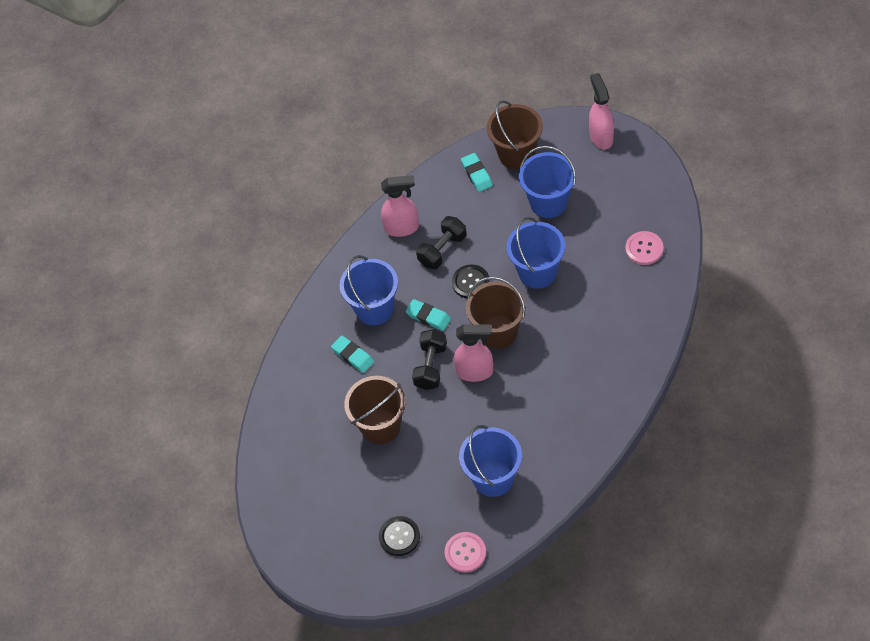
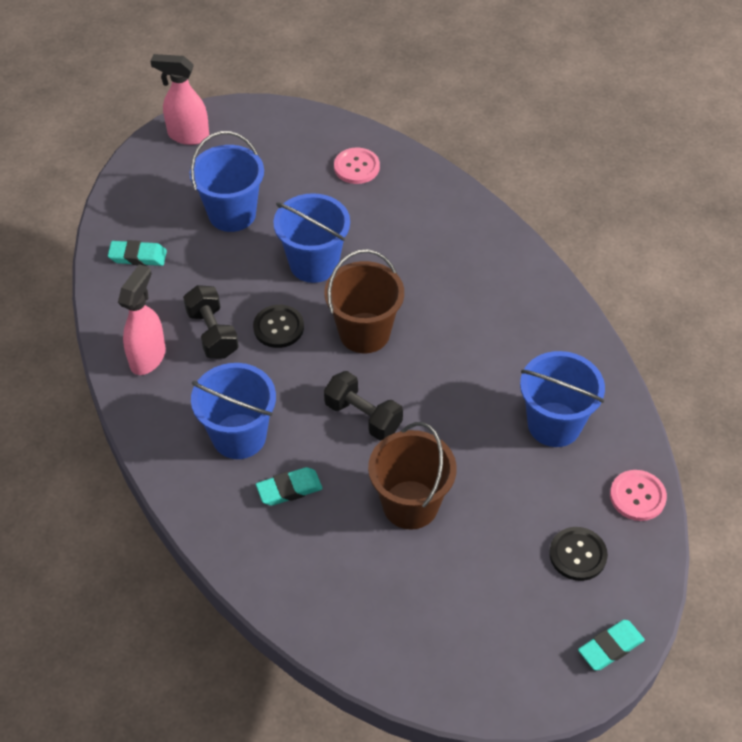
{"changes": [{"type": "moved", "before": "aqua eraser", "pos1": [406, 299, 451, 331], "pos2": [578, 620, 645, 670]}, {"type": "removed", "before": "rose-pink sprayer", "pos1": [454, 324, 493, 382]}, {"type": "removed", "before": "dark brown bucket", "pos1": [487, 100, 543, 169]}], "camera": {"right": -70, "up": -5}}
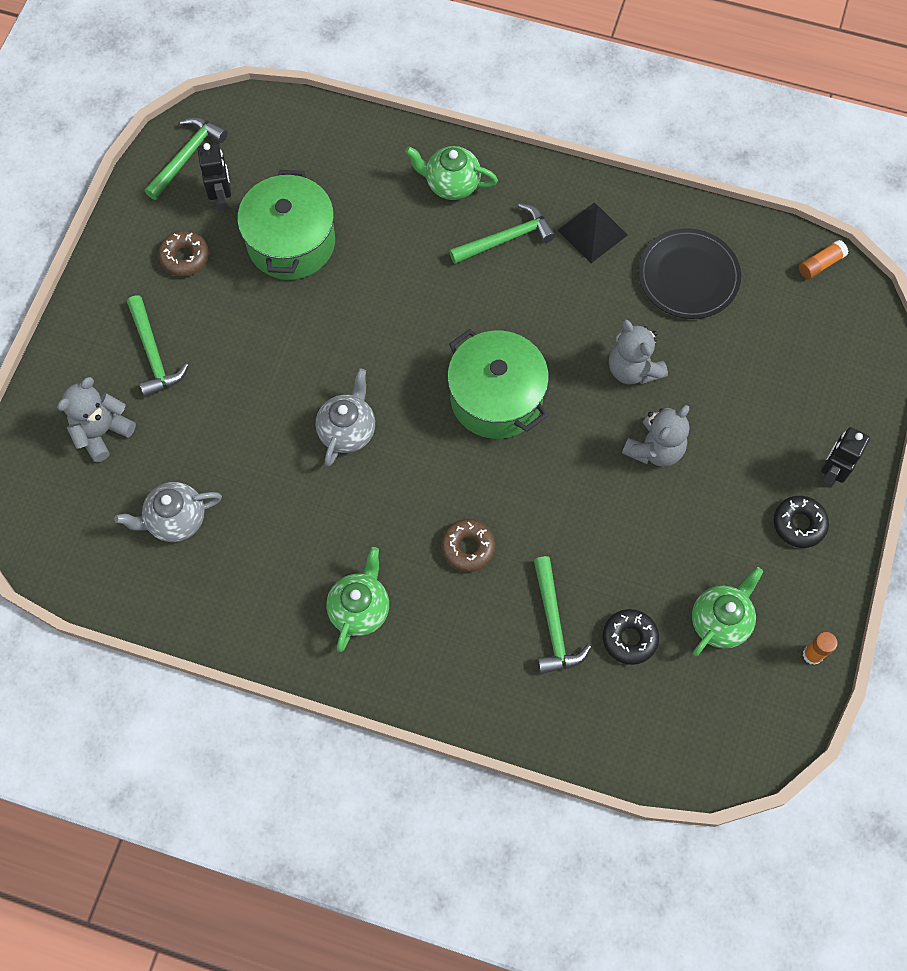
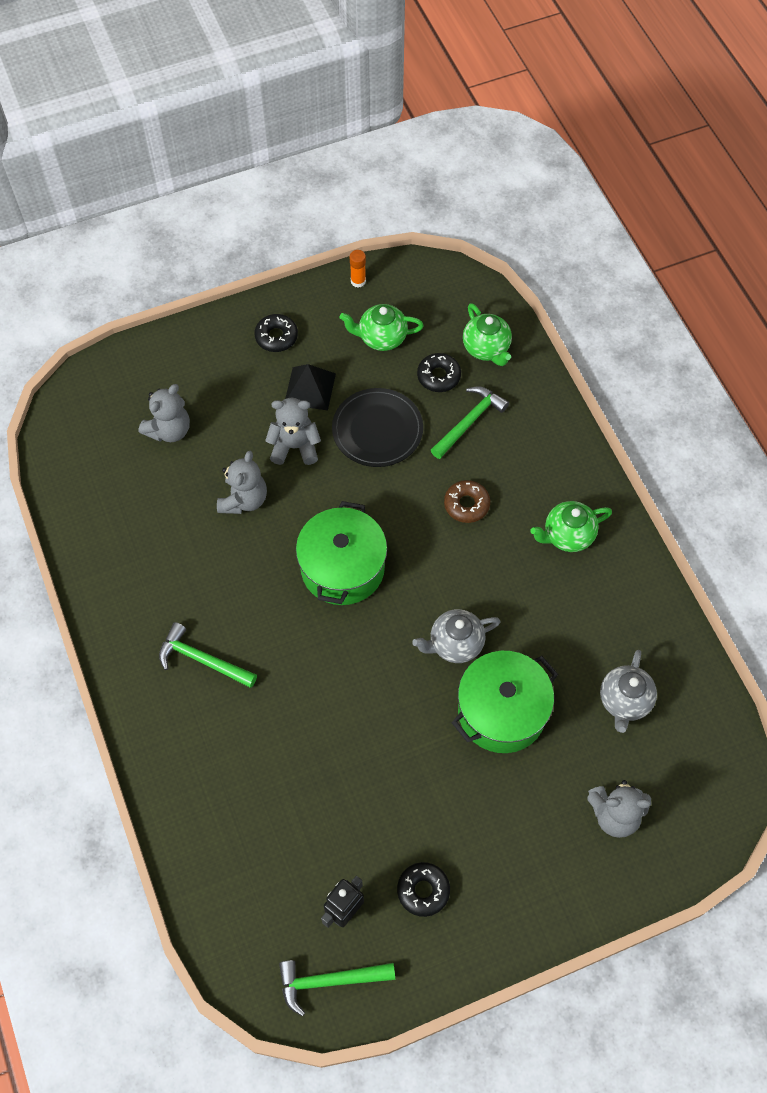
{"changes": [{"type": "turned", "before": "gray teapot", "pos1": [114, 482, 222, 542], "pos2": [600, 650, 657, 733], "turn": 75}, {"type": "removed", "before": "green carpenter's hammer", "pos1": [127, 295, 188, 397]}, {"type": "recoloured", "before": "dark brown doughnut", "after": "ebony doughnut", "pos1": [158, 231, 209, 277], "pos2": [397, 862, 450, 917]}, {"type": "moved", "before": "green stockpot", "pos1": [237, 170, 335, 280], "pos2": [452, 651, 558, 753]}, {"type": "moved", "before": "green teapot", "pos1": [405, 146, 498, 200], "pos2": [463, 303, 512, 366]}, {"type": "moved", "before": "ebony pyramid", "pos1": [558, 203, 628, 263], "pos2": [285, 364, 336, 411]}, {"type": "moved", "before": "ebony flat dish", "pos1": [638, 228, 741, 319], "pos2": [332, 388, 423, 467]}, {"type": "removed", "before": "orange glue stick", "pos1": [799, 240, 848, 279]}, {"type": "removed", "before": "ebony robot", "pos1": [821, 427, 870, 488]}, {"type": "added", "after": "gray teddy bear", "pos2": [138, 384, 190, 442]}], "camera": {"right": -130, "up": -5}}
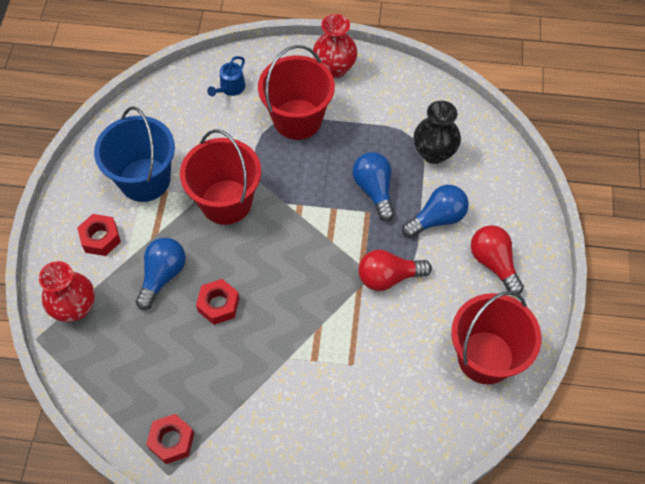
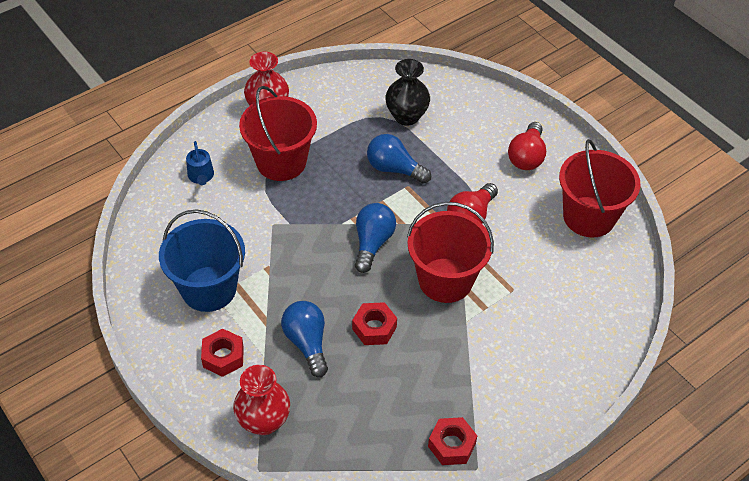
{"changes": [{"type": "moved", "before": "crimson bucket", "pos1": [180, 129, 261, 225], "pos2": [407, 202, 494, 303]}, {"type": "moved", "before": "royal blue bulb", "pos1": [402, 185, 469, 238], "pos2": [355, 203, 396, 273]}, {"type": "turned", "before": "crimson bulb", "pos1": [471, 225, 524, 294], "pos2": [508, 122, 546, 170], "turn": -90}], "camera": {"right": -45, "up": -10}}
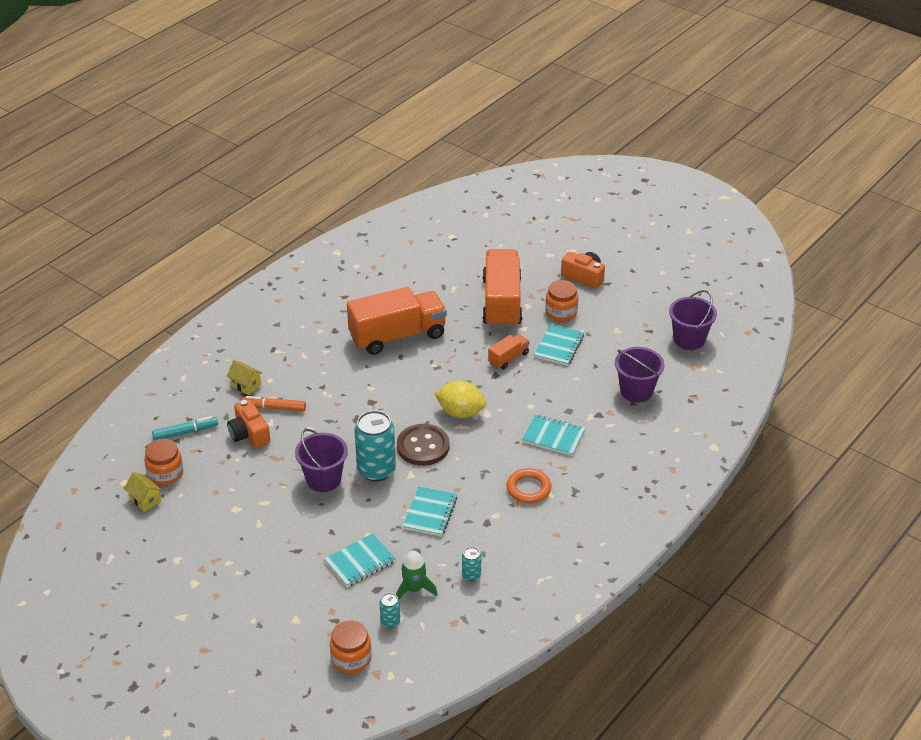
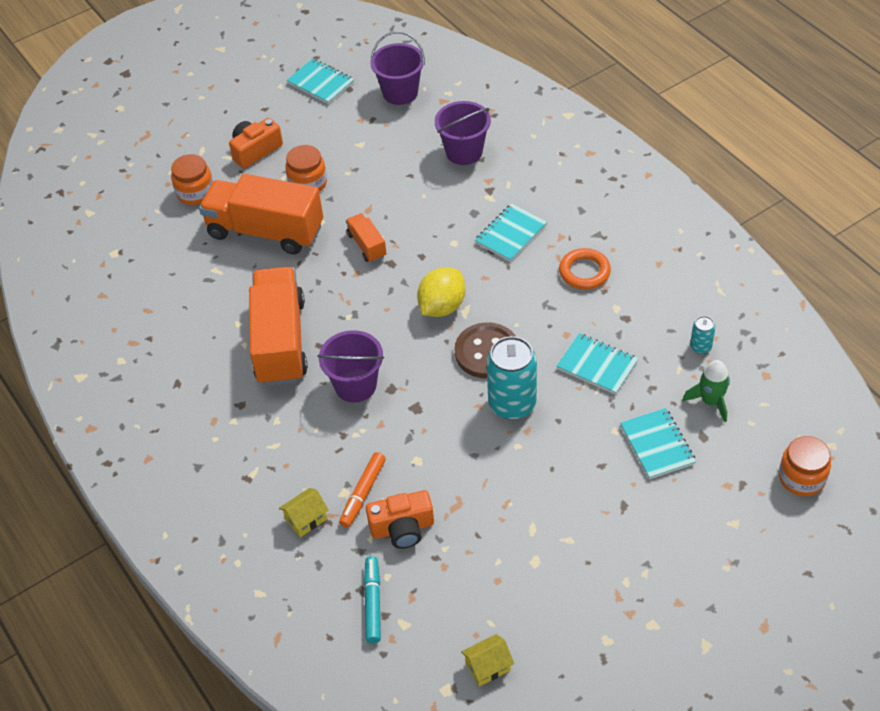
{"changes": [{"type": "moved", "before": "orange preserve jar", "pos1": [144, 439, 183, 485], "pos2": [171, 154, 213, 205]}, {"type": "moved", "before": "royal purple bucket", "pos1": [295, 429, 348, 492], "pos2": [317, 330, 384, 403]}, {"type": "removed", "before": "aqua soda can", "pos1": [380, 593, 400, 628]}, {"type": "moved", "before": "aqua notepad", "pos1": [534, 324, 584, 366], "pos2": [287, 58, 354, 104]}], "camera": {"right": -70, "up": 10}}
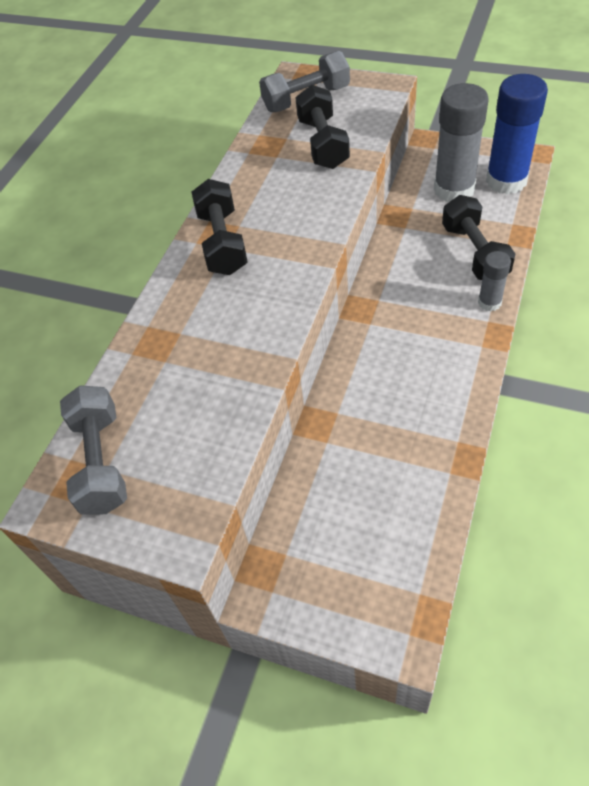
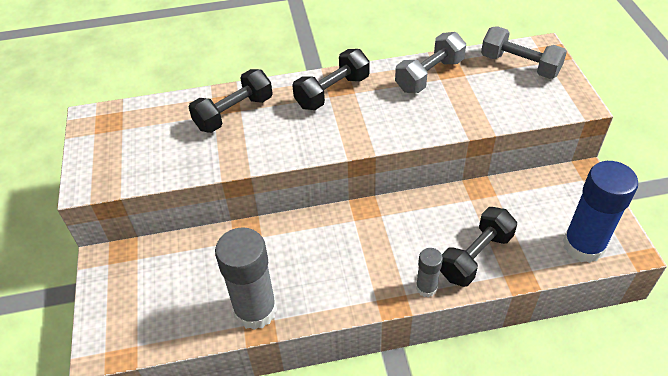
{"changes": [{"type": "moved", "before": "gray free weight", "pos1": [60, 385, 127, 515], "pos2": [395, 32, 466, 93]}, {"type": "moved", "before": "ebony free weight", "pos1": [295, 85, 350, 169], "pos2": [189, 69, 273, 133]}, {"type": "moved", "before": "gray glue stick", "pos1": [434, 83, 488, 202], "pos2": [215, 227, 277, 330]}], "camera": {"right": 55, "up": -5}}
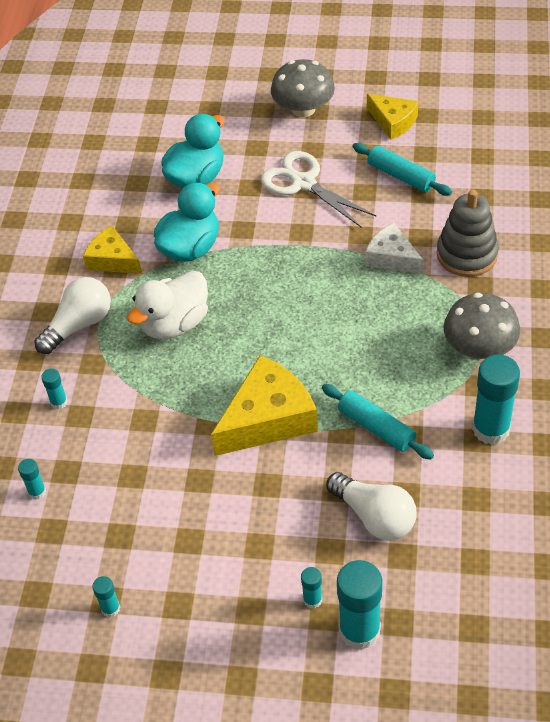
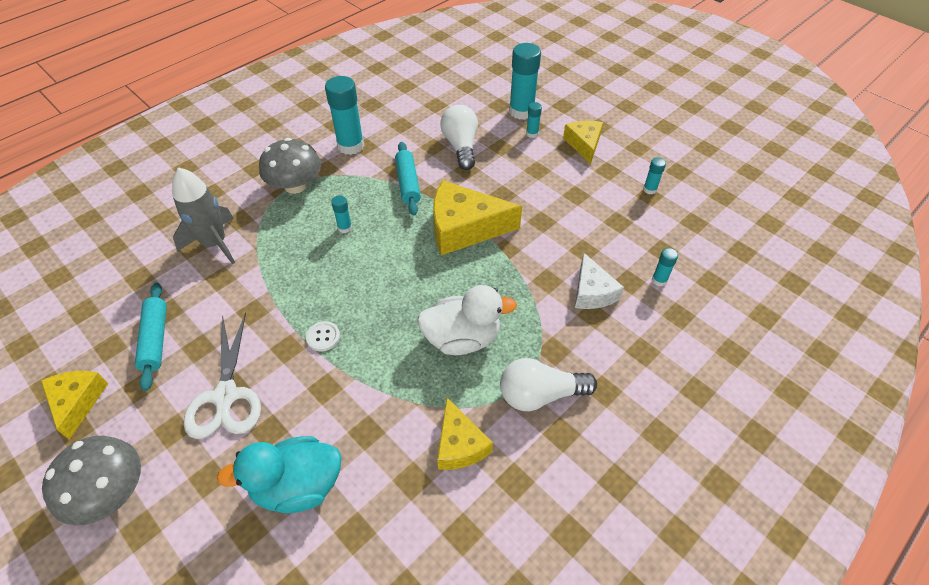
{"changes": [{"type": "moved", "before": "aqua glue stick", "pos1": [41, 369, 68, 409], "pos2": [331, 196, 352, 233]}, {"type": "removed", "before": "aqua duck", "pos1": [154, 182, 220, 262]}, {"type": "moved", "before": "snow-white cheese wedge", "pos1": [365, 223, 423, 274], "pos2": [575, 253, 624, 309]}, {"type": "replaced", "before": "gray ring stacker", "after": "gray spaceship", "pos1": [437, 190, 499, 277], "pos2": [172, 167, 235, 264]}, {"type": "added", "after": "snow-white shirt button", "pos2": [306, 321, 340, 351]}, {"type": "added", "after": "yellow cheese wedge", "pos2": [563, 121, 603, 164]}], "camera": {"right": -145, "up": 0}}
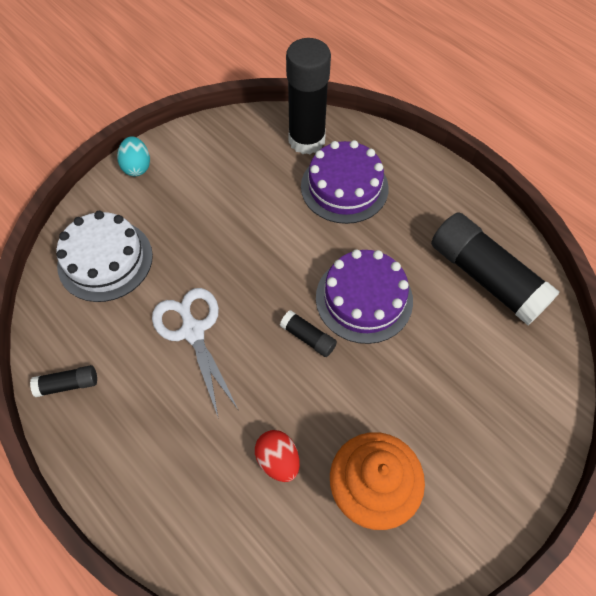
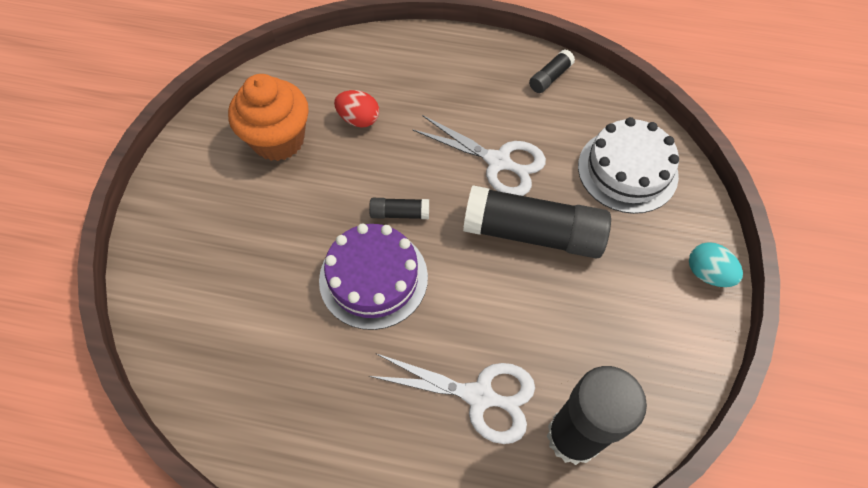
{"changes": [{"type": "replaced", "before": "royal purple cake", "after": "snow-white shears", "pos1": [301, 140, 389, 224], "pos2": [369, 354, 535, 444]}, {"type": "moved", "before": "ebony glue stick", "pos1": [431, 212, 560, 325], "pos2": [463, 185, 611, 259]}], "camera": {"right": 145, "up": 0}}
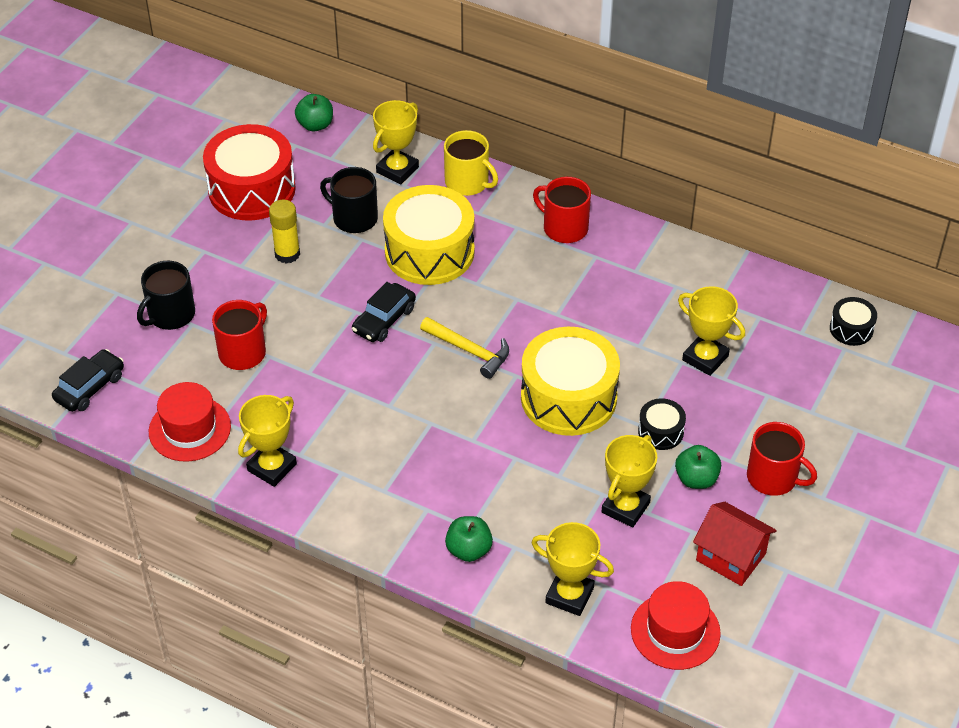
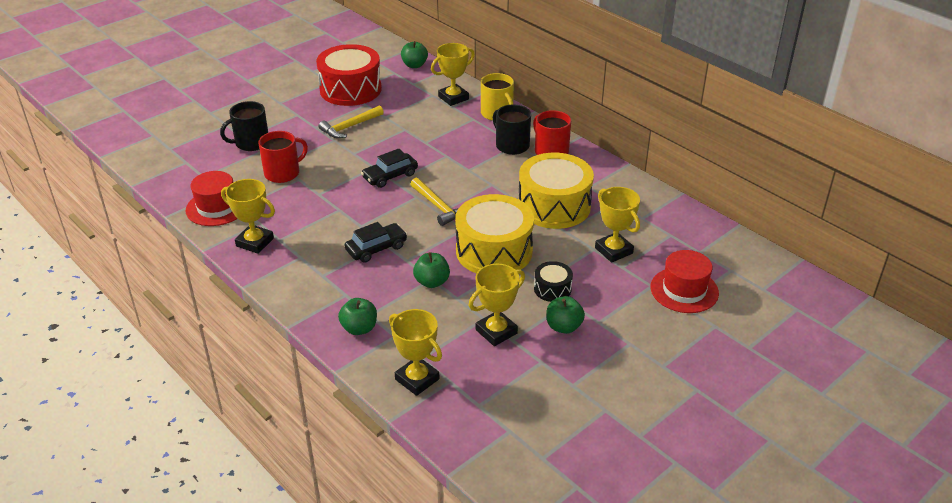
{"changes": [{"type": "moved", "before": "ebony toy car", "pos1": [52, 349, 124, 412], "pos2": [345, 222, 407, 263]}, {"type": "turned", "before": "yellow award cup", "pos1": [238, 395, 297, 487], "pos2": [221, 179, 275, 254], "turn": 60}, {"type": "replaced", "before": "yellow glue stick", "after": "yellow carpenter's hammer", "pos1": [269, 200, 300, 264], "pos2": [319, 105, 384, 138]}, {"type": "moved", "before": "ebony tea mug", "pos1": [320, 167, 378, 233], "pos2": [493, 105, 531, 155]}, {"type": "moved", "before": "yellow snare drum", "pos1": [383, 185, 475, 285], "pos2": [518, 153, 594, 229]}, {"type": "moved", "before": "crimson top hat", "pos1": [631, 581, 721, 670], "pos2": [650, 250, 719, 313]}, {"type": "removed", "before": "crimson house", "pos1": [693, 502, 777, 586]}, {"type": "removed", "before": "crimson tea mug", "pos1": [747, 422, 817, 496]}, {"type": "removed", "before": "ebony snare drum", "pos1": [830, 297, 877, 346]}, {"type": "added", "after": "green apple fruit", "pos2": [413, 252, 450, 288]}], "camera": {"right": 20, "up": -10}}
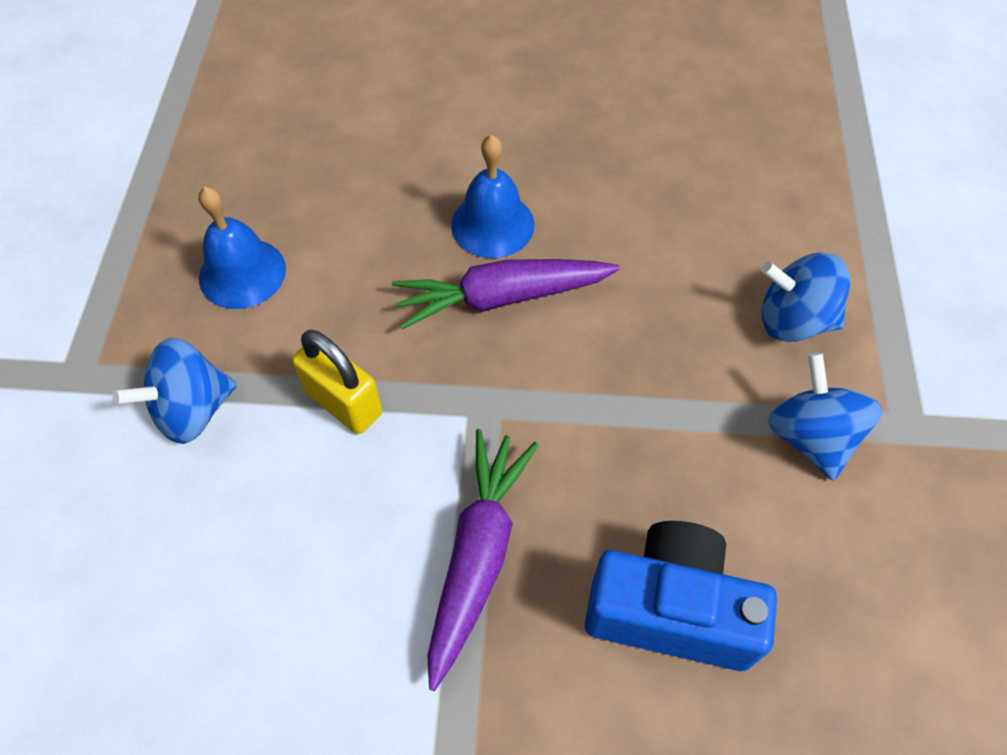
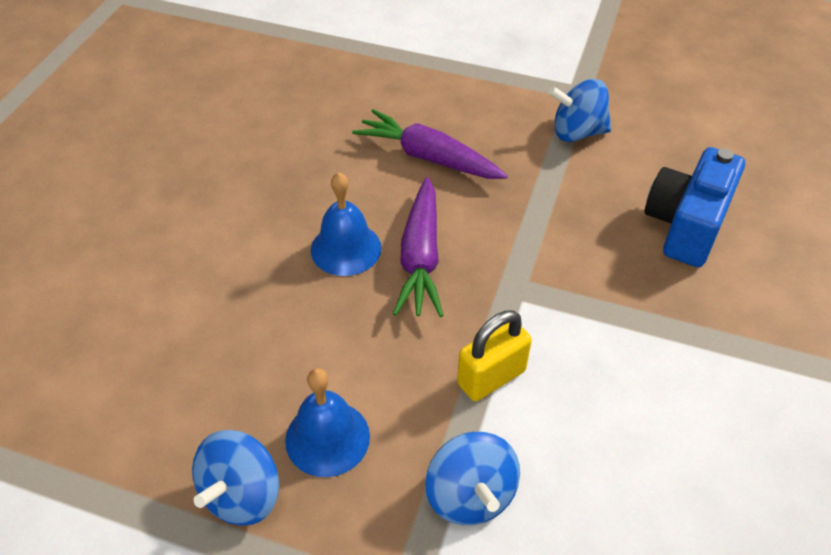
{"changes": [{"type": "moved", "before": "royal purple toy carrot", "pos1": [427, 429, 538, 691], "pos2": [352, 109, 508, 179]}, {"type": "moved", "before": "royal blue spinning top", "pos1": [761, 253, 850, 342], "pos2": [192, 430, 279, 526]}], "camera": {"right": -75, "up": -10}}
